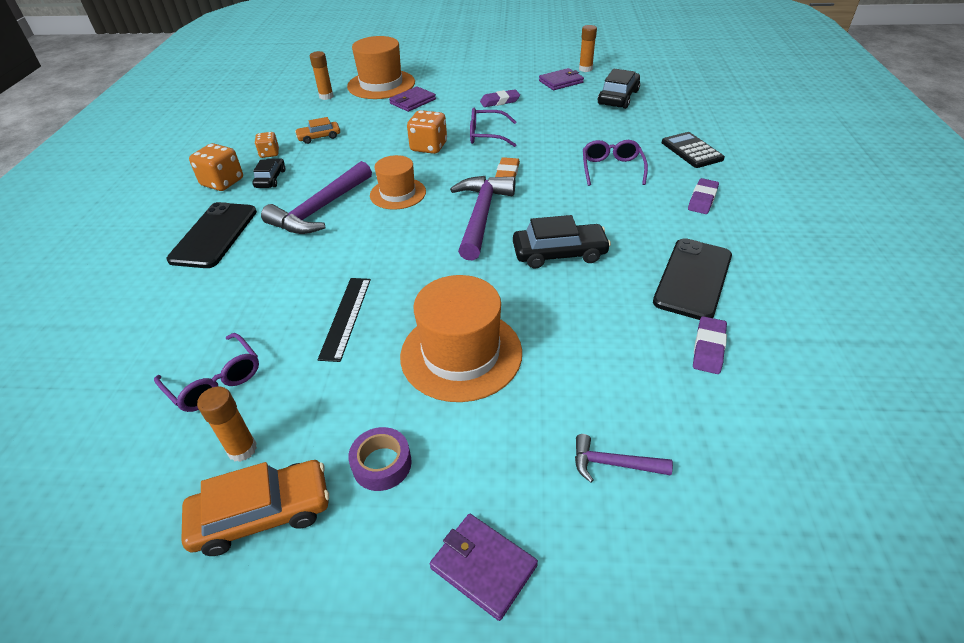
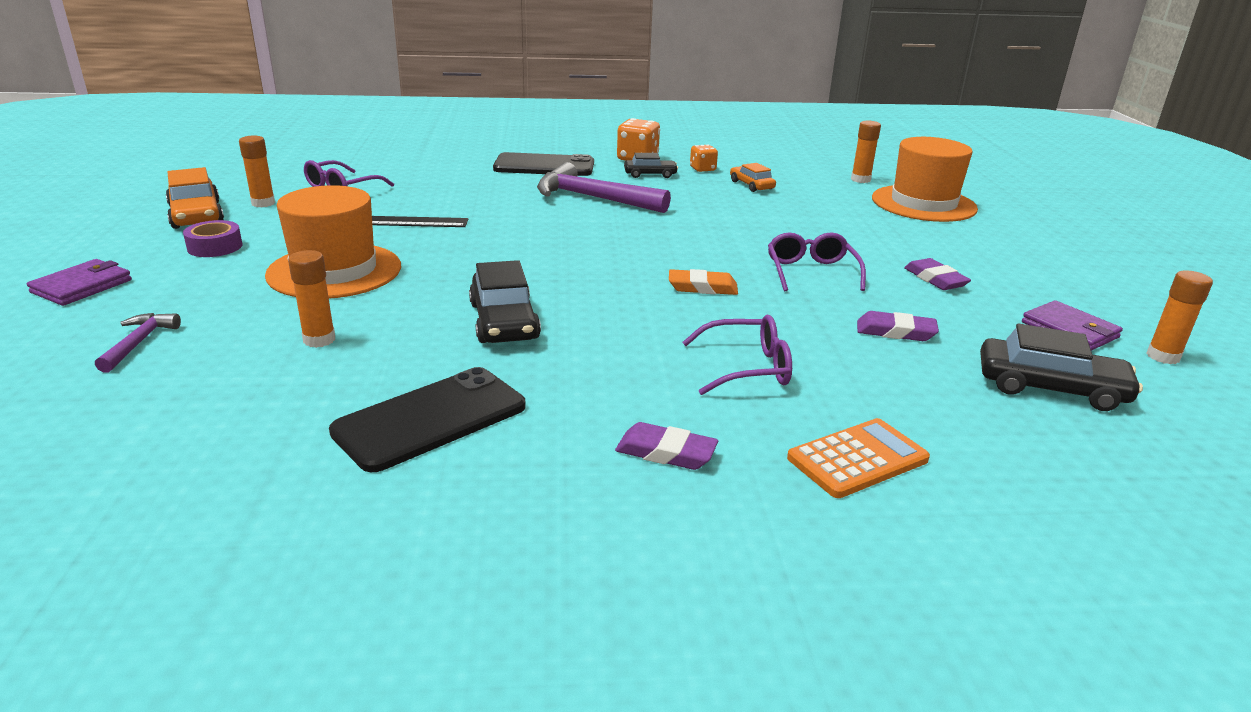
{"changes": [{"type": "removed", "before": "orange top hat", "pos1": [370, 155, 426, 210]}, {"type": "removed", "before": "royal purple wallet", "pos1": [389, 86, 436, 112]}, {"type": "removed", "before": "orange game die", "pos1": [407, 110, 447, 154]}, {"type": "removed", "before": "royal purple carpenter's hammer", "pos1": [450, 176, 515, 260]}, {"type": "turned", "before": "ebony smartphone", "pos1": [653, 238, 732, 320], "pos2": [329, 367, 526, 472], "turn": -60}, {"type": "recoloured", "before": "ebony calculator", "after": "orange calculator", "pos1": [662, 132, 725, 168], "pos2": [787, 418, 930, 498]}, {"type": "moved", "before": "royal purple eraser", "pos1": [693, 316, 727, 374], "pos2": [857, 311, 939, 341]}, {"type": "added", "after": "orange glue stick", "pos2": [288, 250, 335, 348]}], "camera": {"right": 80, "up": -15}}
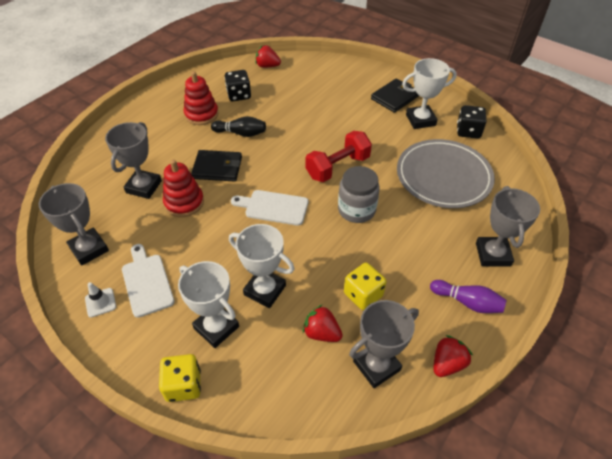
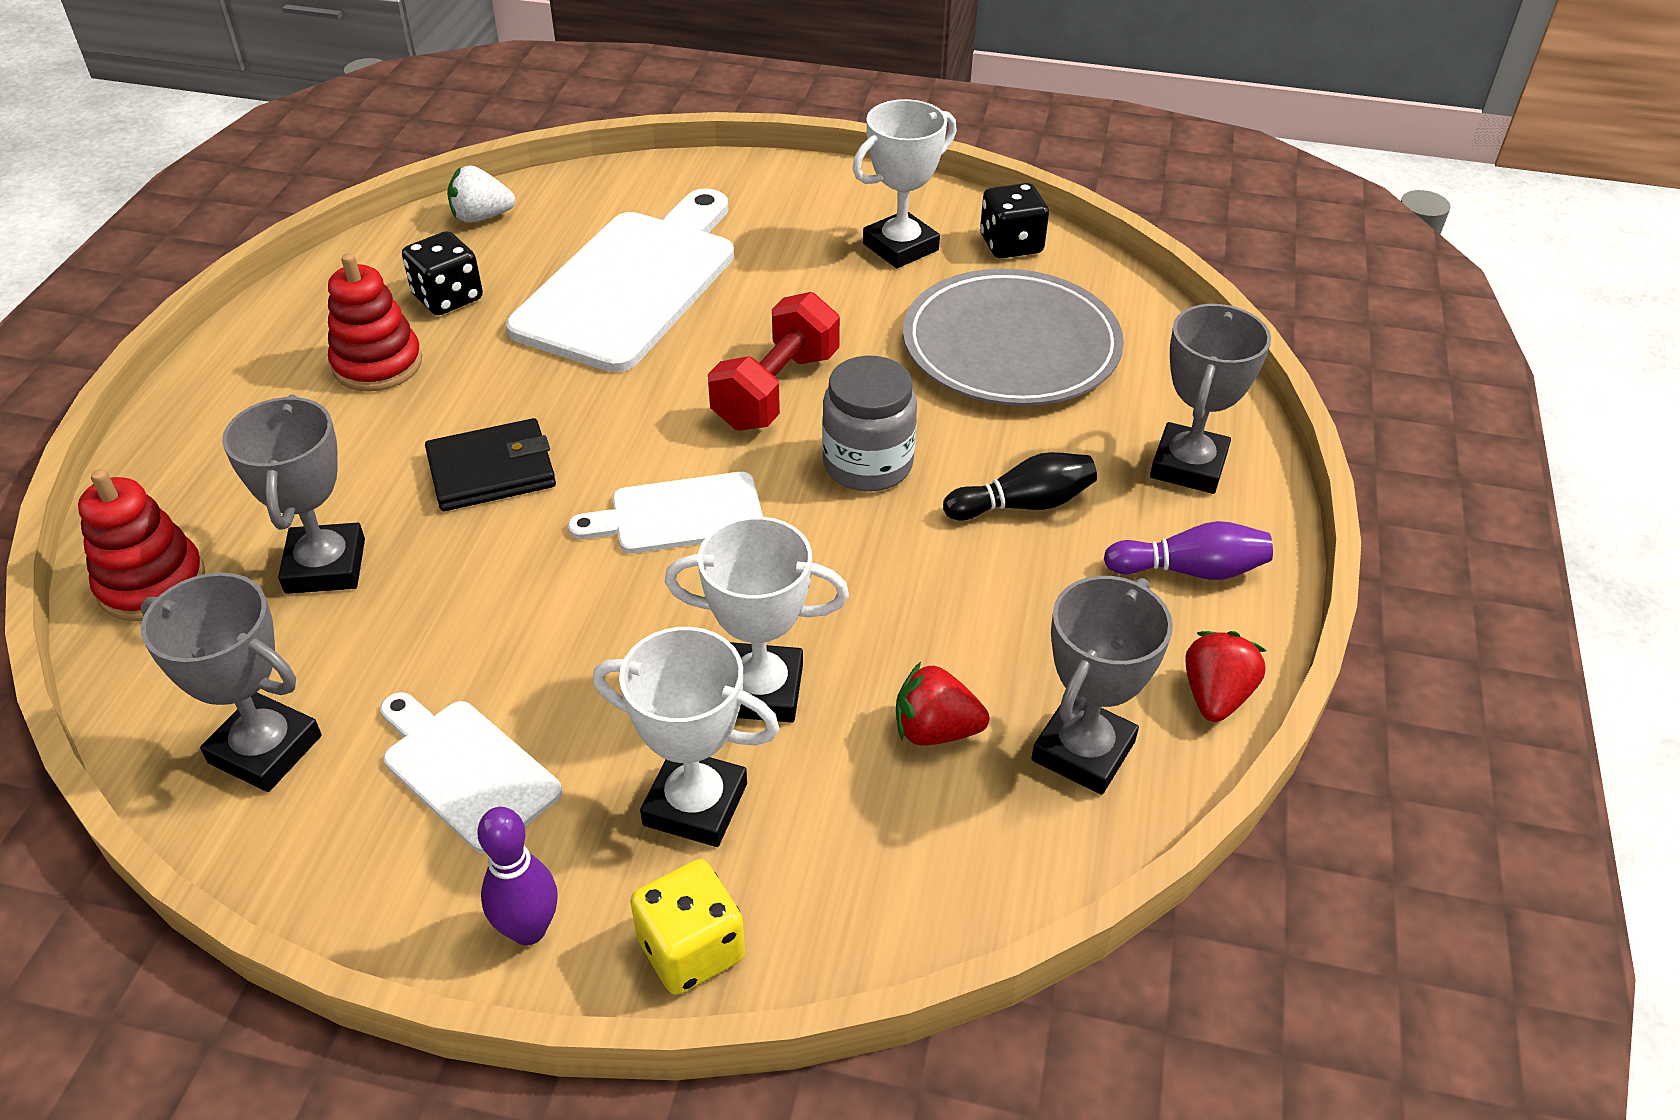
{"changes": [{"type": "removed", "before": "snow-white safety cone", "pos1": [85, 282, 116, 318]}, {"type": "moved", "before": "crimson ring stacker", "pos1": [163, 159, 204, 217], "pos2": [78, 469, 205, 621]}, {"type": "moved", "before": "ebony bowling pin", "pos1": [211, 116, 266, 137], "pos2": [943, 452, 1097, 521]}, {"type": "recoloured", "before": "crimson strawberry", "after": "snow-white strawberry", "pos1": [255, 45, 281, 68], "pos2": [447, 165, 516, 223]}, {"type": "removed", "before": "yellow game die", "pos1": [344, 263, 387, 310]}, {"type": "removed", "before": "ebony wallet", "pos1": [371, 78, 419, 113]}, {"type": "turned", "before": "gray award cup", "pos1": [476, 186, 540, 267], "pos2": [1150, 304, 1271, 494], "turn": 45}, {"type": "added", "after": "royal purple bowling pin", "pos2": [477, 807, 558, 945]}, {"type": "added", "after": "snow-white cutting board", "pos2": [506, 188, 734, 372]}], "camera": {"right": -25, "up": -5}}
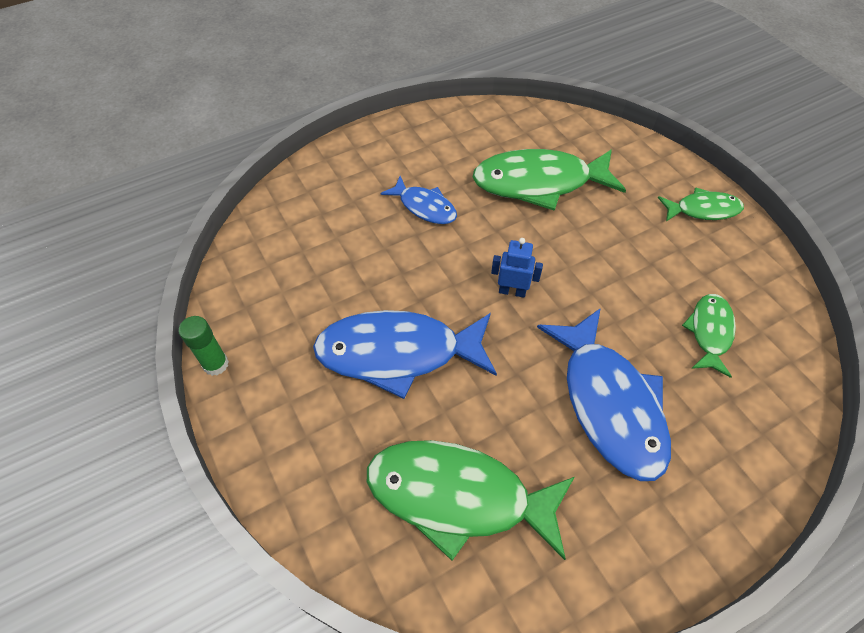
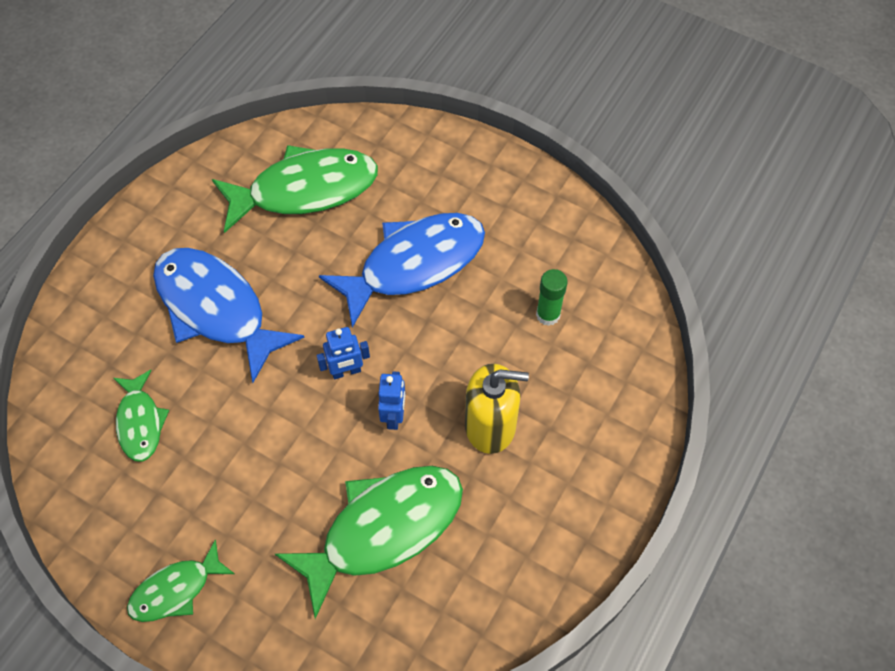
{"changes": [{"type": "moved", "before": "green glue stick", "pos1": [178, 316, 229, 376], "pos2": [536, 269, 568, 326]}, {"type": "replaced", "before": "royal blue fish", "after": "yellow soap dispenser", "pos1": [380, 176, 457, 224], "pos2": [465, 364, 529, 454]}, {"type": "added", "after": "royal blue robot", "pos2": [378, 371, 405, 430]}], "camera": {"right": 150, "up": 5}}
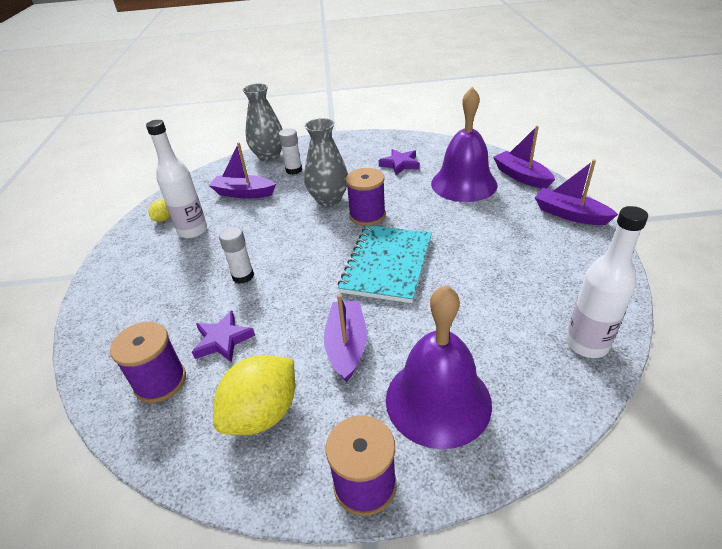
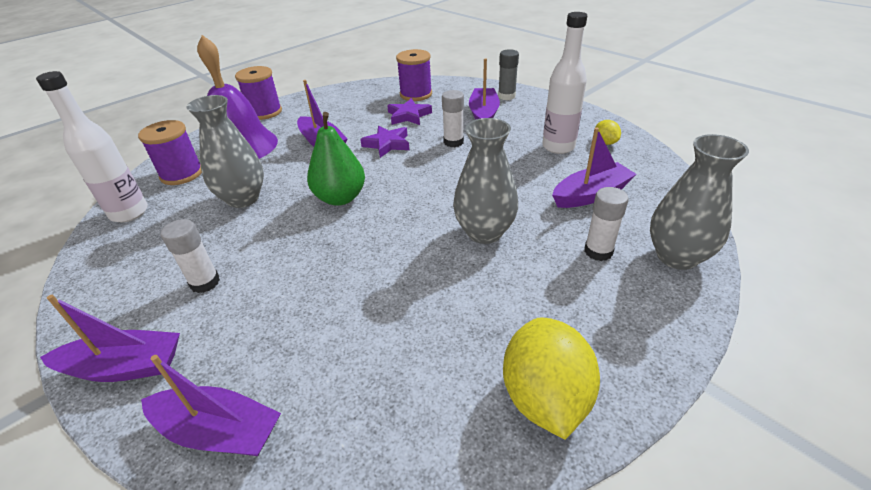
{"changes": [{"type": "moved", "before": "yellow citrus fruit", "pos1": [213, 355, 295, 435], "pos2": [503, 317, 600, 439]}, {"type": "replaced", "before": "aqua notepad", "after": "green toy pear", "pos1": [338, 225, 432, 303], "pos2": [307, 112, 365, 206]}, {"type": "moved", "before": "royal purple reel of thread", "pos1": [346, 168, 386, 226], "pos2": [138, 120, 202, 185]}, {"type": "moved", "before": "royal purple star shape", "pos1": [379, 149, 420, 175], "pos2": [360, 126, 409, 158]}, {"type": "removed", "before": "royal purple school bell", "pos1": [431, 87, 498, 202]}, {"type": "added", "after": "snow-white glue stick", "pos2": [161, 219, 220, 293]}, {"type": "added", "after": "gray tall vase", "pos2": [187, 95, 264, 208]}, {"type": "added", "after": "royal purple boat", "pos2": [469, 58, 500, 120]}, {"type": "added", "after": "gray glue stick", "pos2": [498, 49, 519, 100]}], "camera": {"right": 140, "up": 0}}
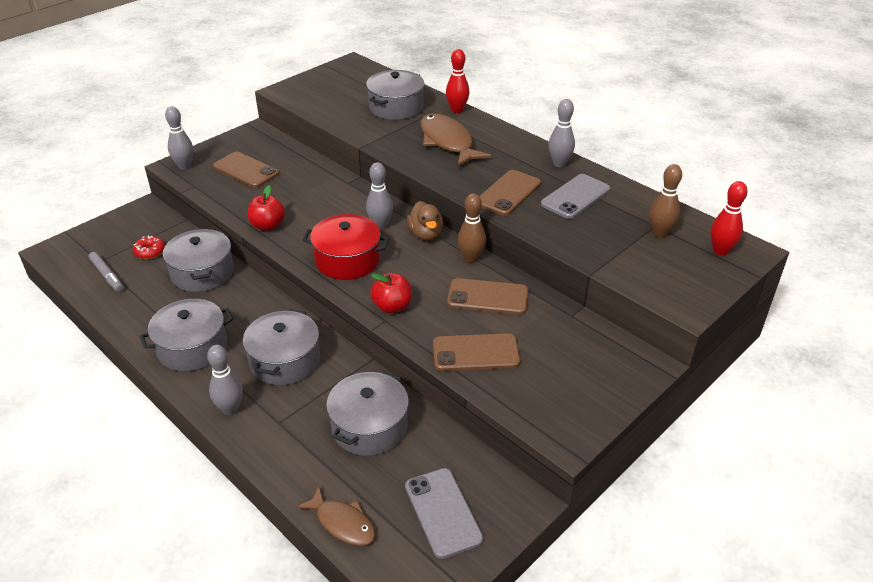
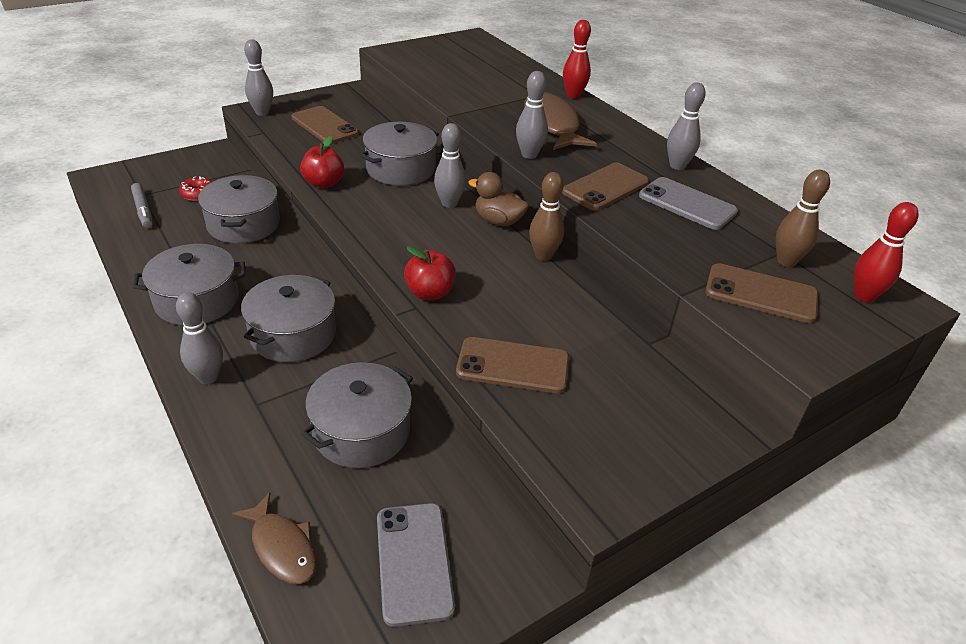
{"changes": [{"type": "removed", "before": "crimson stockpot", "pos1": [303, 214, 389, 280]}, {"type": "moved", "before": "gray stockpot", "pos1": [366, 70, 425, 120], "pos2": [359, 122, 439, 186]}, {"type": "turned", "before": "dark brown duck", "pos1": [407, 201, 443, 241], "pos2": [468, 172, 529, 226], "turn": 120}, {"type": "moved", "before": "dark brown smartphone", "pos1": [447, 278, 529, 315], "pos2": [705, 263, 818, 323]}, {"type": "turned", "before": "gray smartphone", "pos1": [541, 174, 610, 219], "pos2": [639, 177, 738, 230], "turn": 75}, {"type": "added", "after": "gray bowling pin", "pos2": [516, 71, 548, 159]}], "camera": {"right": 10, "up": 0}}
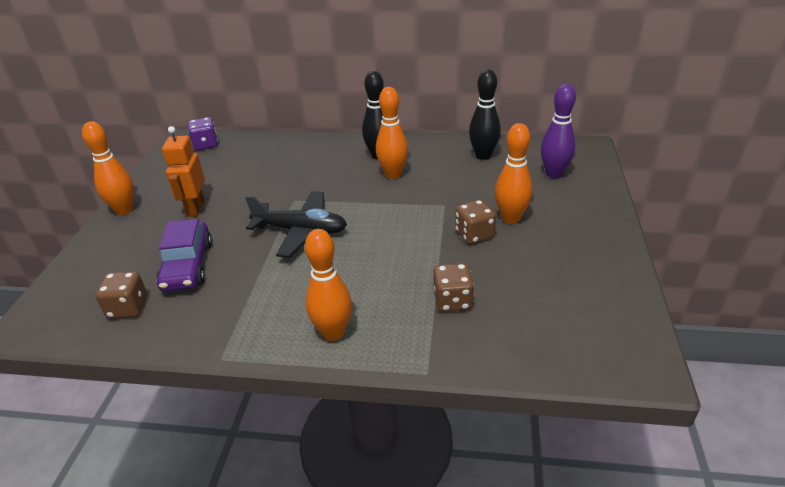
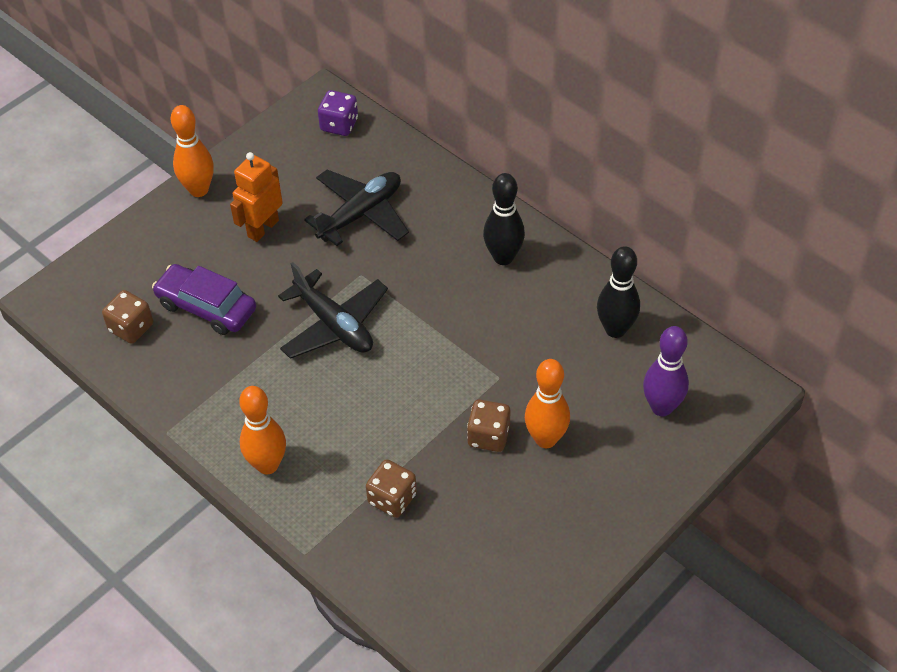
{"changes": [{"type": "turned", "before": "royal purple toy car", "pos1": [156, 219, 212, 292], "pos2": [152, 264, 256, 335], "turn": 90}, {"type": "removed", "before": "orange bowling pin", "pos1": [376, 87, 408, 179]}, {"type": "added", "after": "ebony toy plane", "pos2": [304, 170, 409, 246]}], "camera": {"right": 35, "up": 15}}
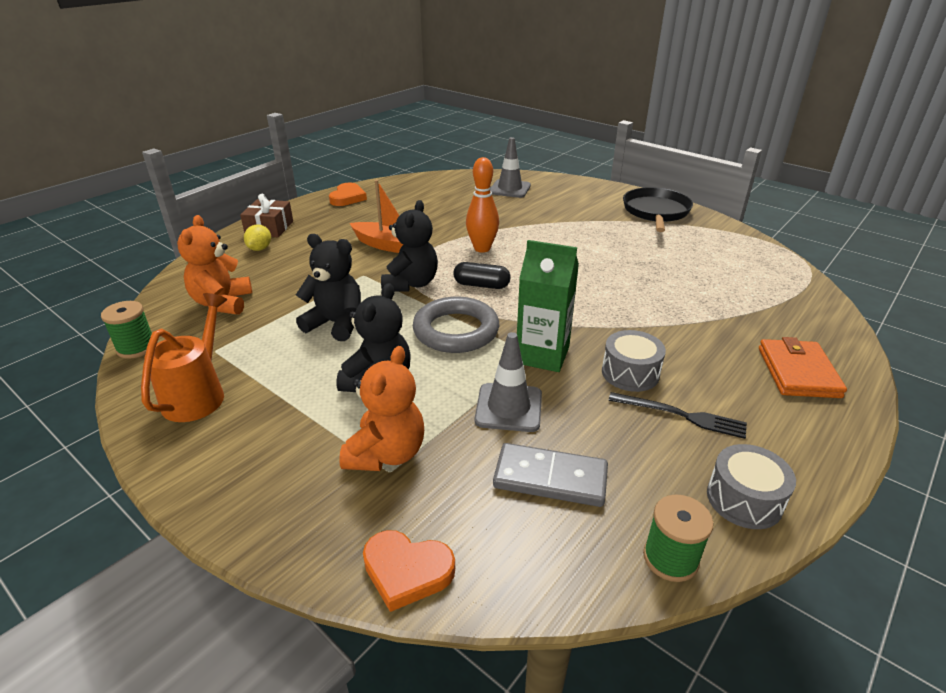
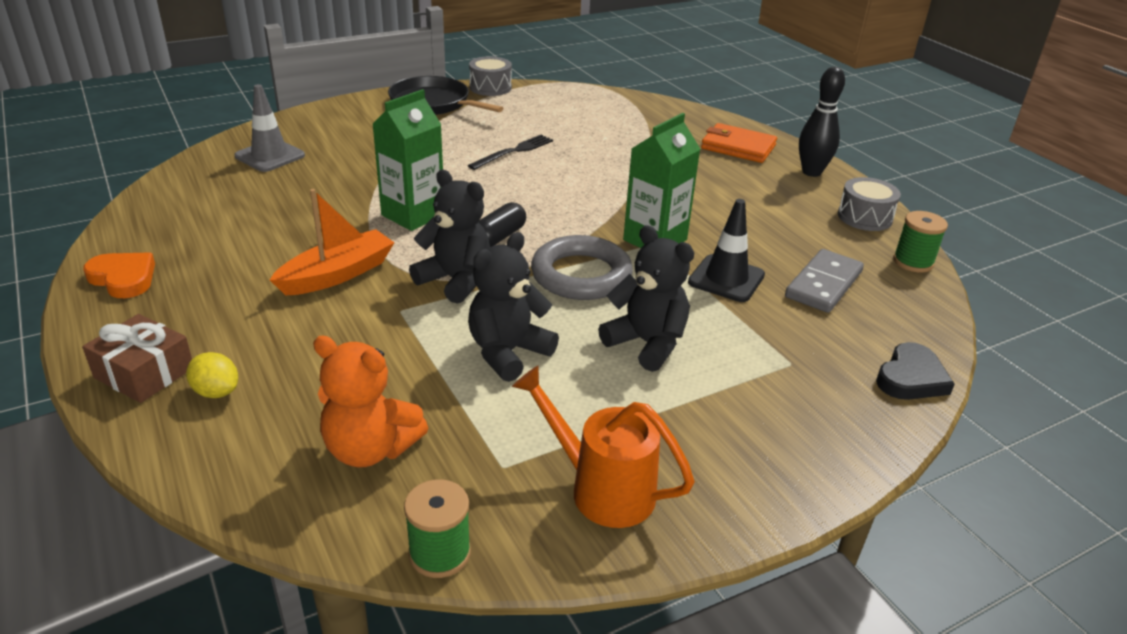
{"changes": [{"type": "removed", "before": "orange teddy bear", "pos1": [339, 346, 424, 471]}, {"type": "recoloured", "before": "orange love heart", "after": "ebony love heart", "pos1": [363, 530, 455, 612], "pos2": [876, 342, 955, 400]}, {"type": "replaced", "before": "orange bowling pin", "after": "green juice carton", "pos1": [466, 157, 499, 252], "pos2": [372, 89, 443, 231]}, {"type": "recoloured", "before": "gray safety cone", "after": "ebony safety cone", "pos1": [475, 332, 542, 432], "pos2": [688, 199, 765, 302]}, {"type": "moved", "before": "gray snare drum", "pos1": [602, 330, 666, 392], "pos2": [469, 56, 512, 96]}, {"type": "moved", "before": "ebony dinner fork", "pos1": [608, 392, 747, 439], "pos2": [468, 135, 553, 170]}, {"type": "added", "after": "ebony bowling pin", "pos2": [799, 67, 845, 177]}], "camera": {"right": -70, "up": 0}}
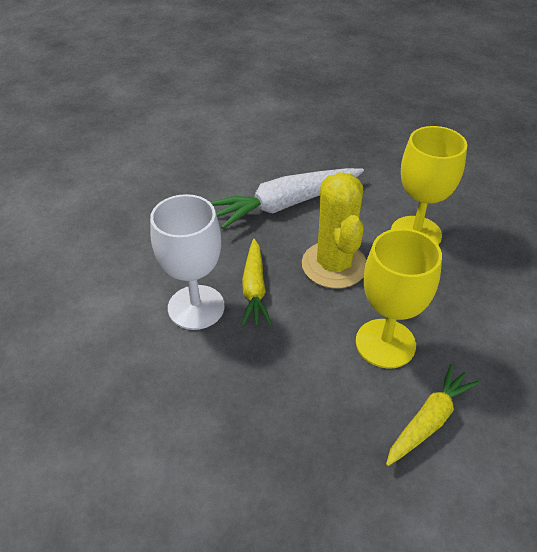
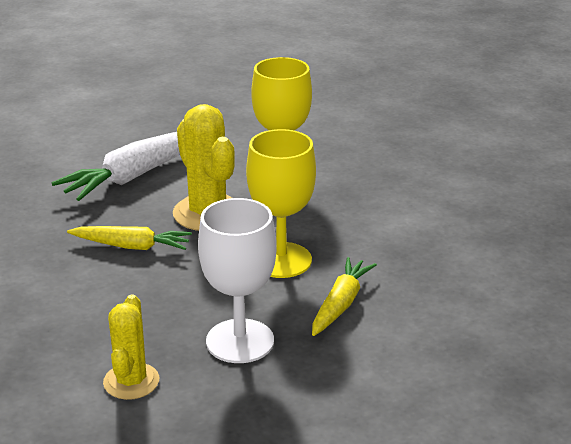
{"changes": [{"type": "moved", "before": "snow-white wine glass", "pos1": [150, 194, 225, 330], "pos2": [198, 198, 277, 363]}, {"type": "turned", "before": "yellow toy carrot", "pos1": [242, 239, 272, 326], "pos2": [67, 226, 192, 250], "turn": -60}, {"type": "added", "after": "yellow saguaro cactus", "pos2": [103, 294, 159, 400]}], "camera": {"right": -20, "up": -15}}
